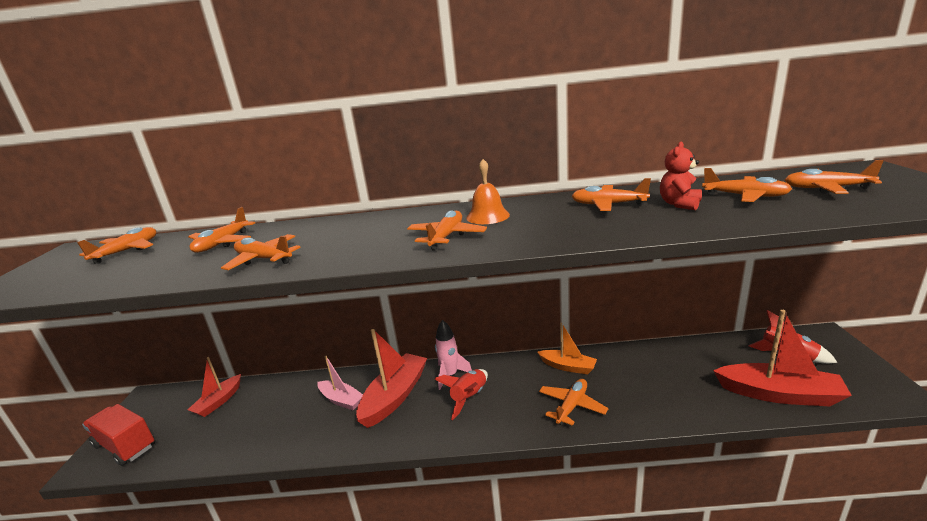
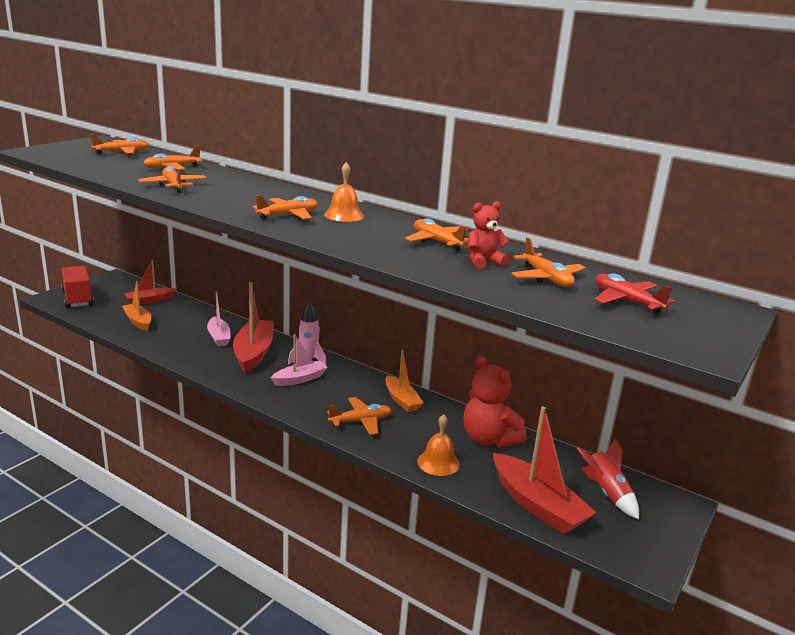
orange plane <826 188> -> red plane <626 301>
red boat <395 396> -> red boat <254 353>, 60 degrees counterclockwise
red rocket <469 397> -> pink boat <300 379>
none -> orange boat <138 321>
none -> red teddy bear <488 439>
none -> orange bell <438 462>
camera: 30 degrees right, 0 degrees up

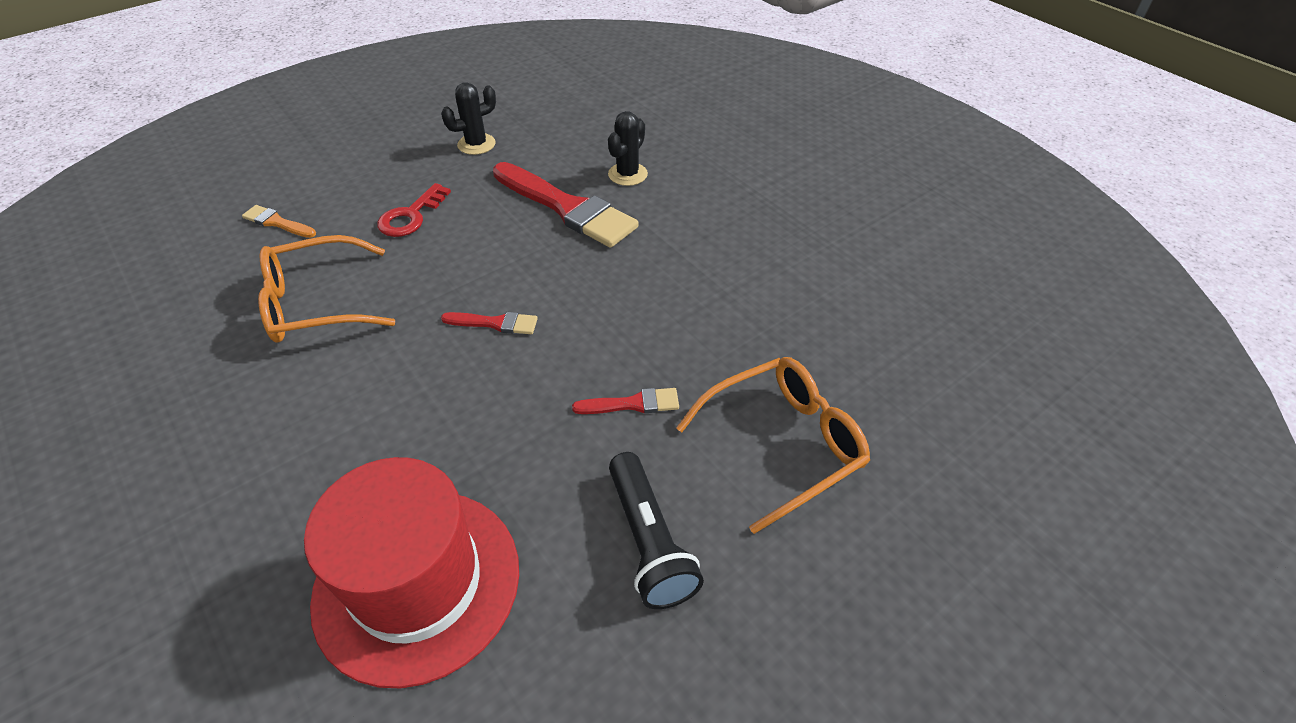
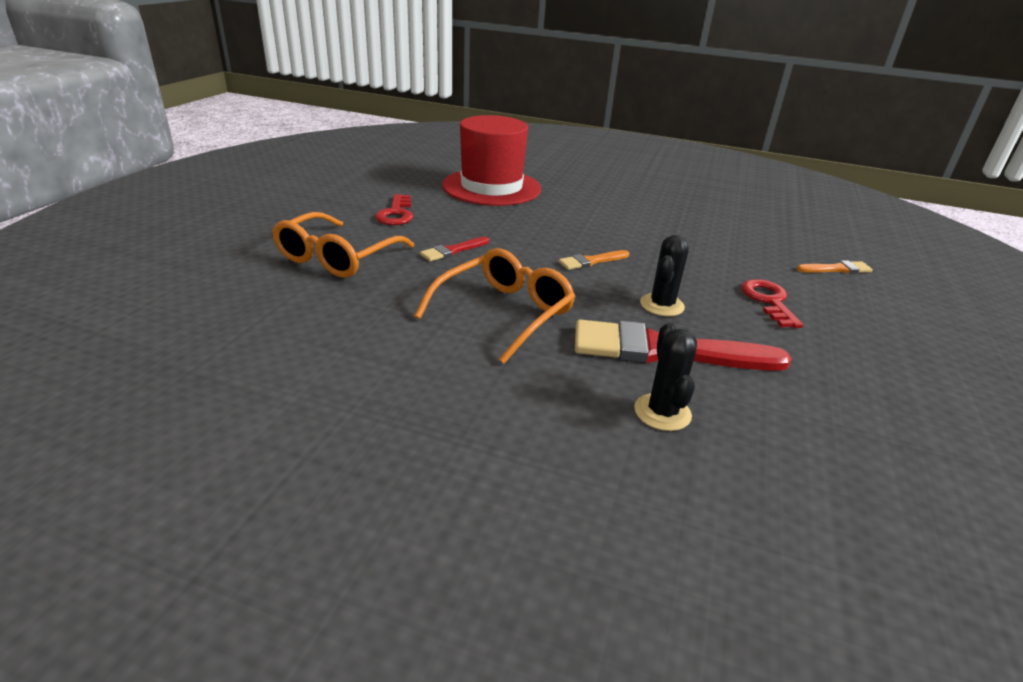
black cactus <476 144> -> black cactus <662 305>, shifted
orange glasses <317 303> -> orange glasses <504 313>, shifted
red brush <495 323> -> orange brush <591 261>
black flashlight <649 541> -> red key <396 214>
camera: 145 degrees right, 15 degrees down

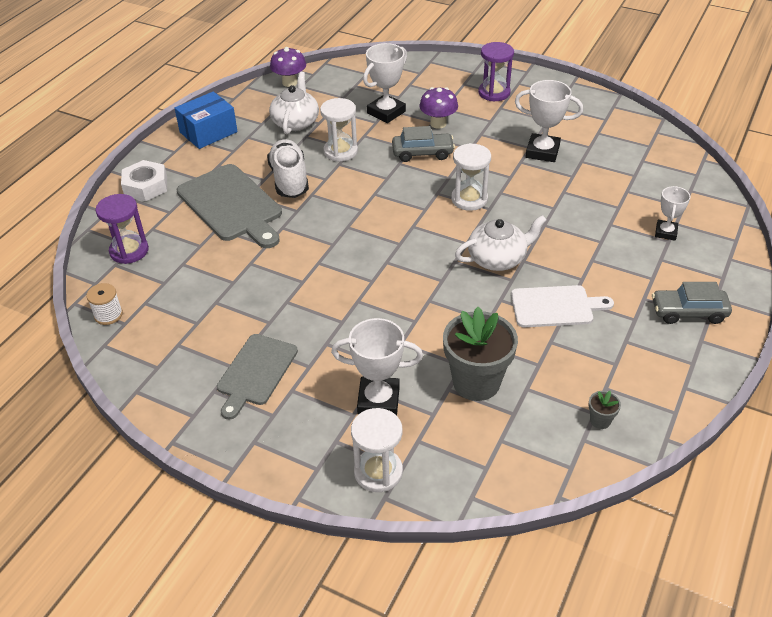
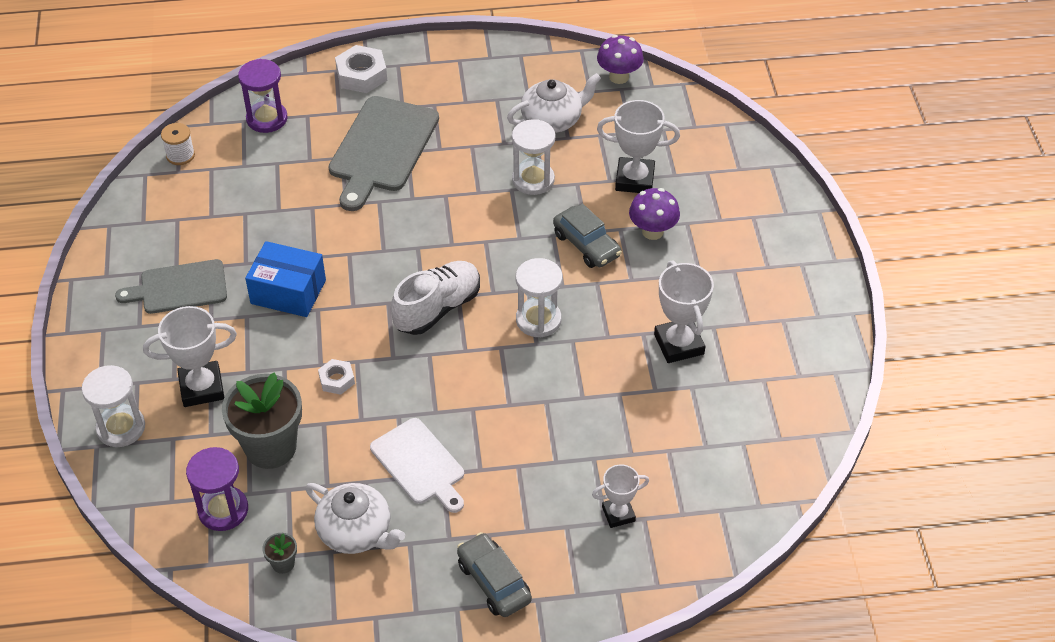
purple hourglass <494 93> -> purple hourglass <223 510>, shifted
blue box <208 132> -> blue box <288 292>, shifted
white shoe <289 180> -> white shoe <437 308>, shifted
white teapot <498 259> -> white teapot <356 532>, shifted
white trophy <378 400> -> white trophy <202 388>, 75 degrees counterclockwise
none -> white nut <337 380>
camera: 55 degrees right, 5 degrees up

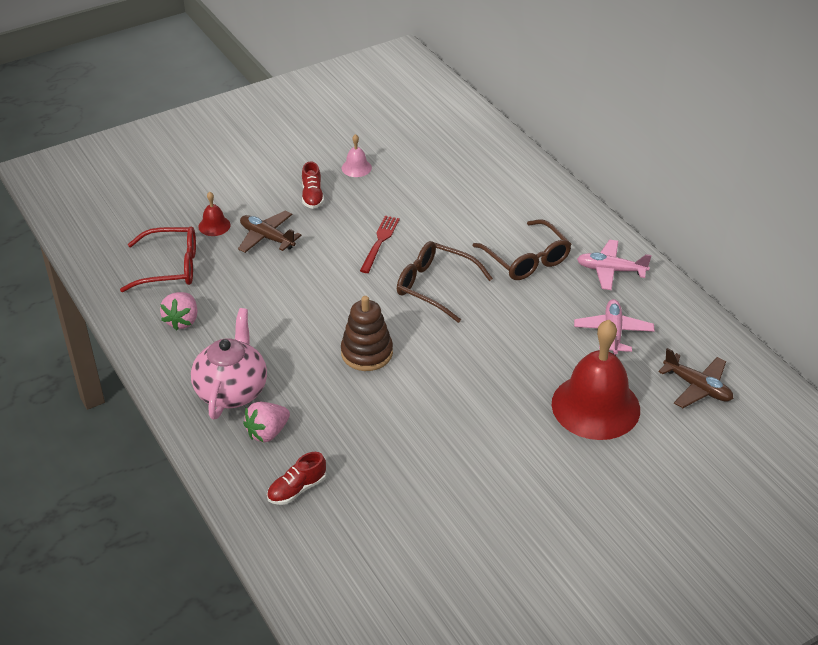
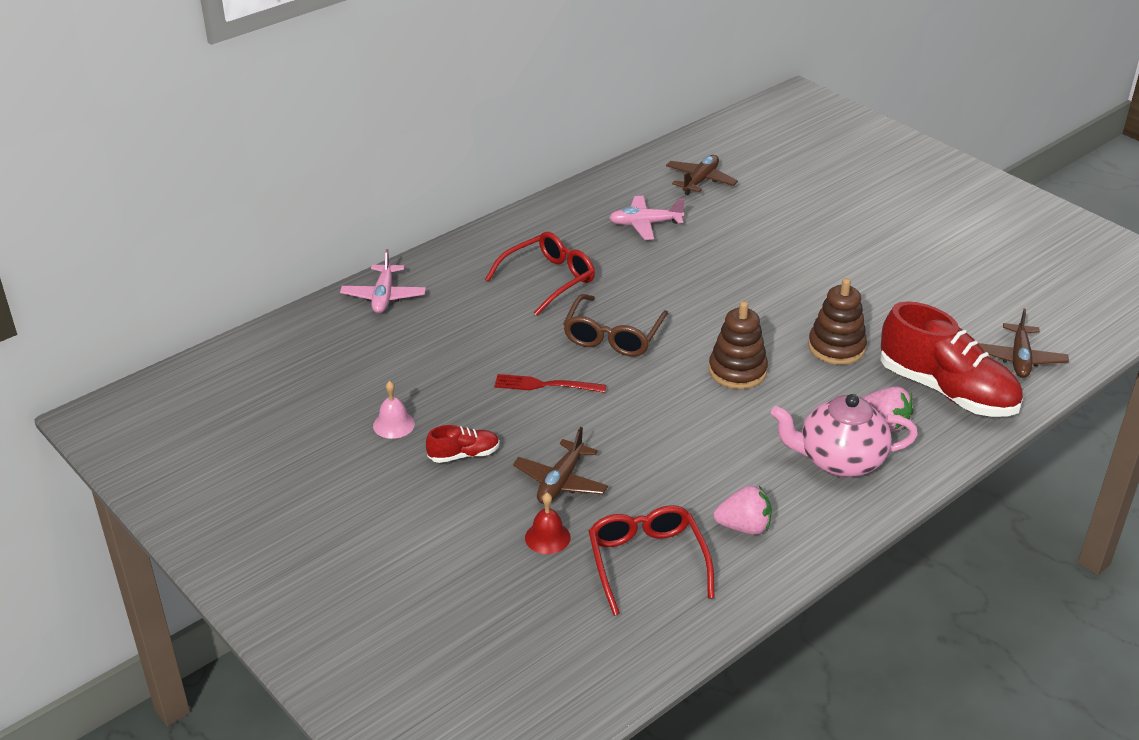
brown glasses <526 259> -> red glasses <548 280>
pink plane <611 270> -> pink plane <383 296>, shifted
red bell <595 406> -> none
red shoe <297 489> -> red shoe <946 391>, x2.21
none -> brown stacking toy <836 347>
none -> brown plane <1019 359>
camera: 100 degrees left, 5 degrees down

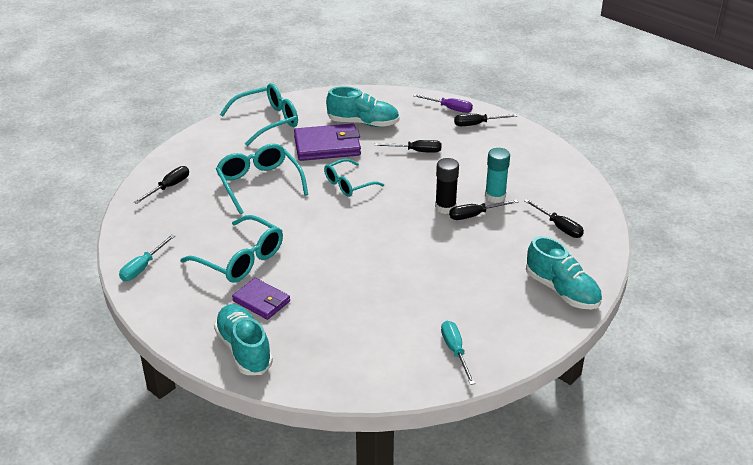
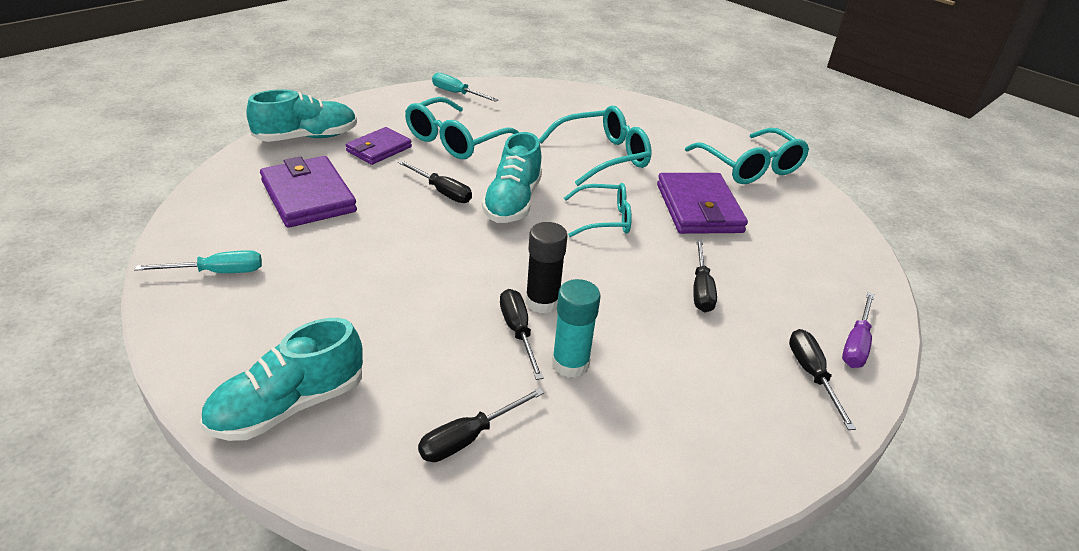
turquoise shoe <363 123> -> turquoise shoe <512 202>, shifted
turquoise glasses <348 184> -> turquoise glasses <604 219>, 120 degrees clockwise
black screwdriver <169 187> -> black screwdriver <442 192>, shifted
none -> purple wallet <308 196>
camera: 90 degrees right, 0 degrees up

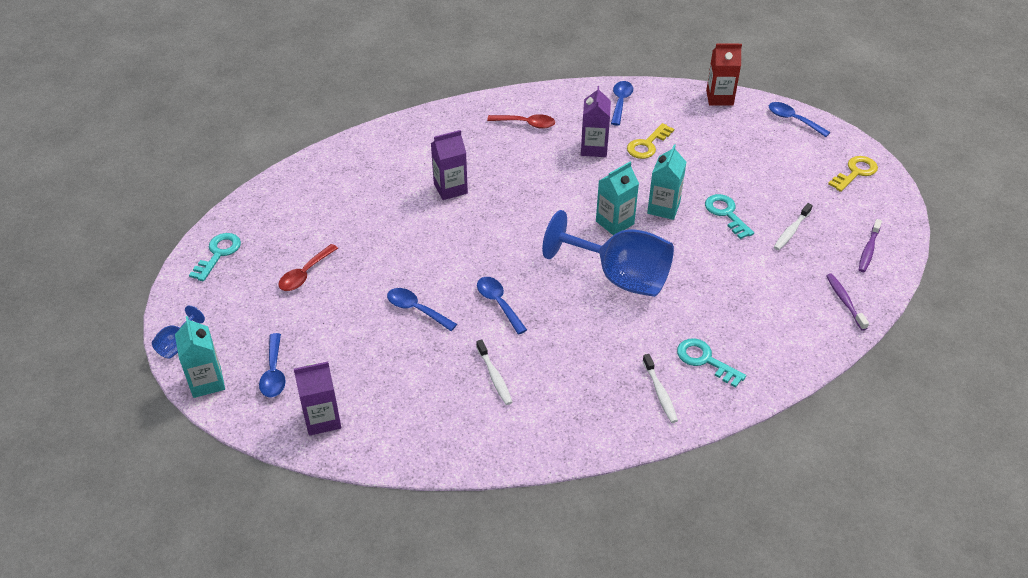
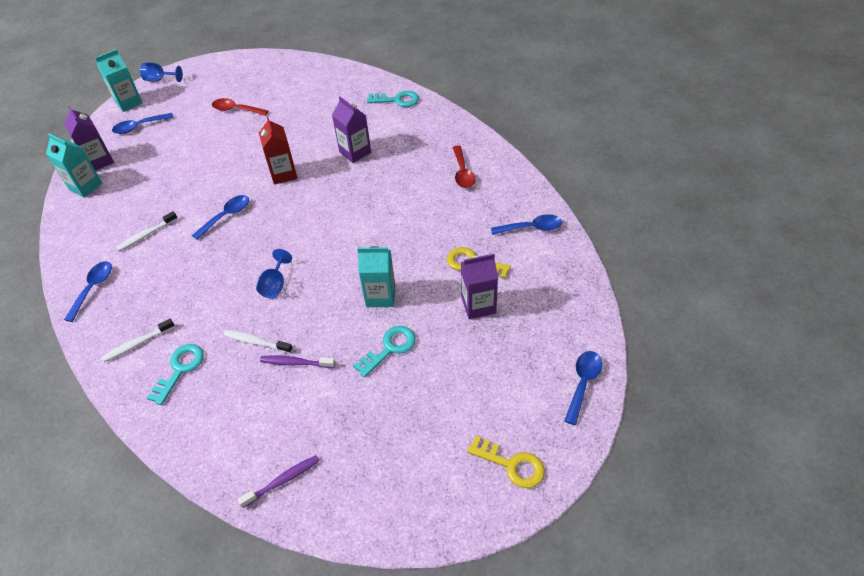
red carton <719 98> -> red carton <283 174>, shifted
purple carton <594 148> -> purple carton <478 305>, shifted
turquoise carton <614 222> -> turquoise carton <85 186>, shifted
white toothbrush <791 231> -> white toothbrush <256 342>, shifted
blue goblet <620 277> -> blue goblet <275 285>, x0.43
purple toothbrush <868 250> -> purple toothbrush <296 363>, shifted
turquoise key <218 254> -> turquoise key <397 100>, shifted
blue spoon <416 309> -> blue spoon <93 288>, shifted
camera: 75 degrees right, 5 degrees up

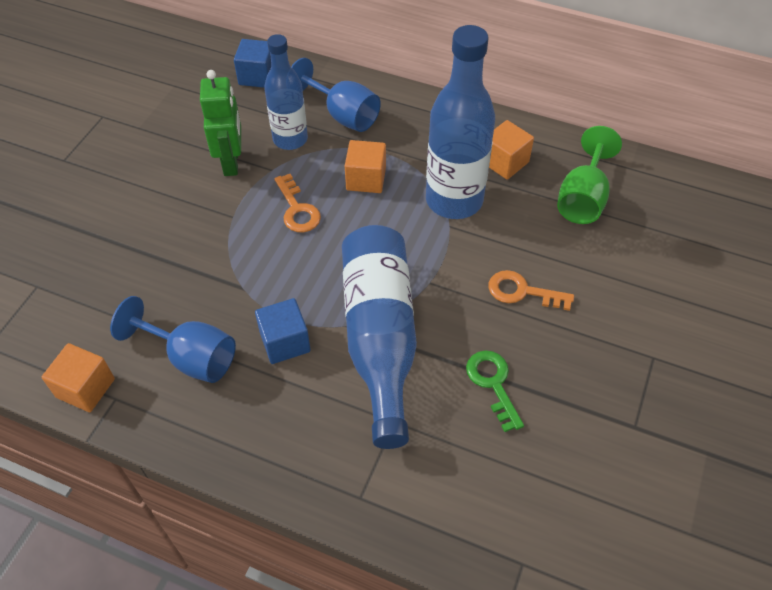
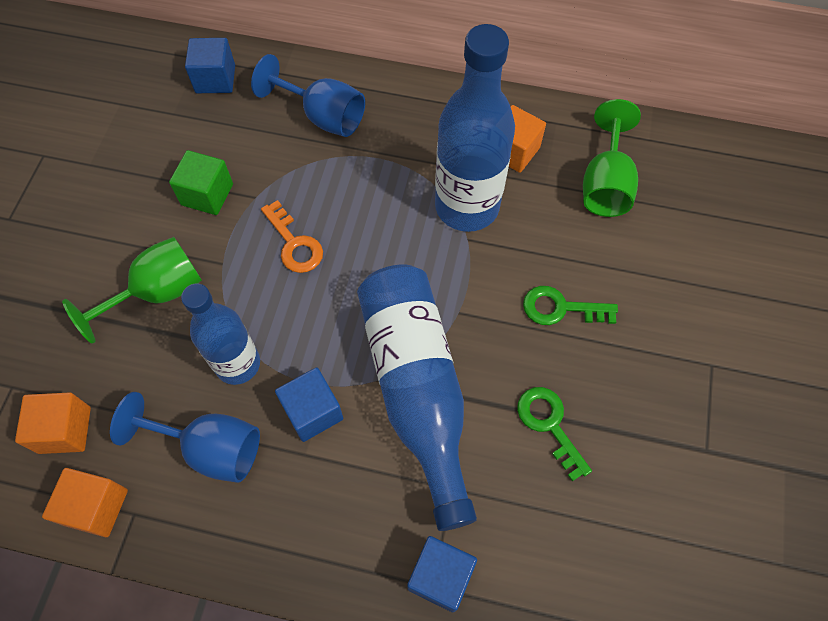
blue bottle <290 139> -> blue bottle <238 364>, shifted
green robot <231 162> -> green cube <207 194>
orange cube <366 179> -> orange cube <65 430>, shifted
orange key <522 291> -> green key <561 308>
none -> green goblet <157 293>
none -> blue cube <440 576>
camera: 10 degrees left, 10 degrees up

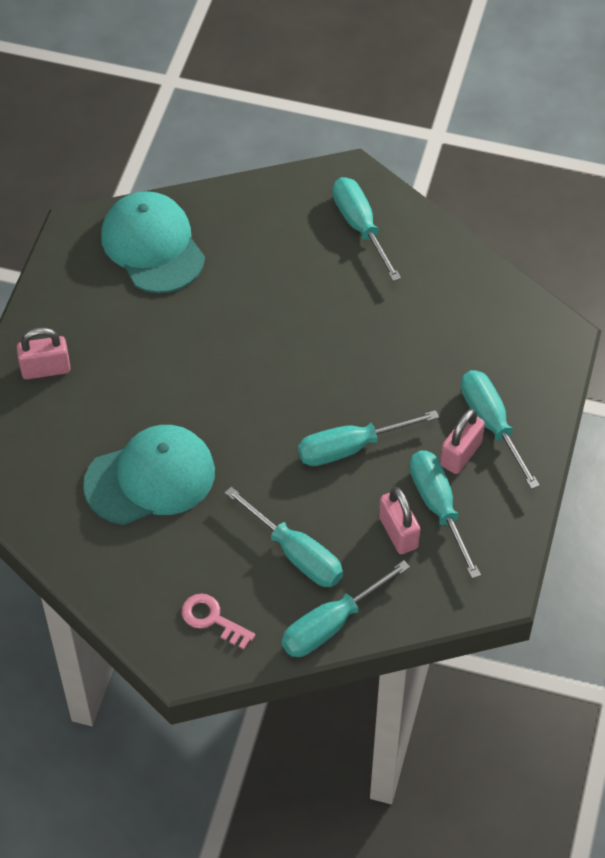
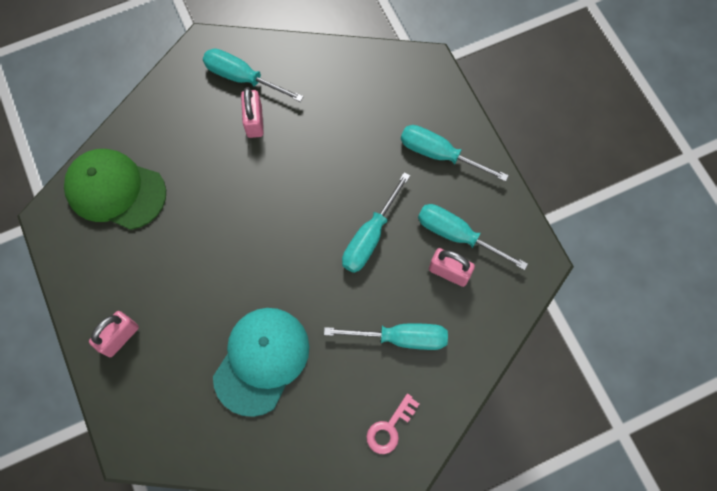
turquoise cap <152 246> -> green cap <115 190>
pink padlock <461 454> -> pink padlock <254 121>, shifted
turquoise screwdriver <330 625> -> none
pink key <212 619> -> pink key <389 428>, 45 degrees counterclockwise
camera: 40 degrees left, 15 degrees up

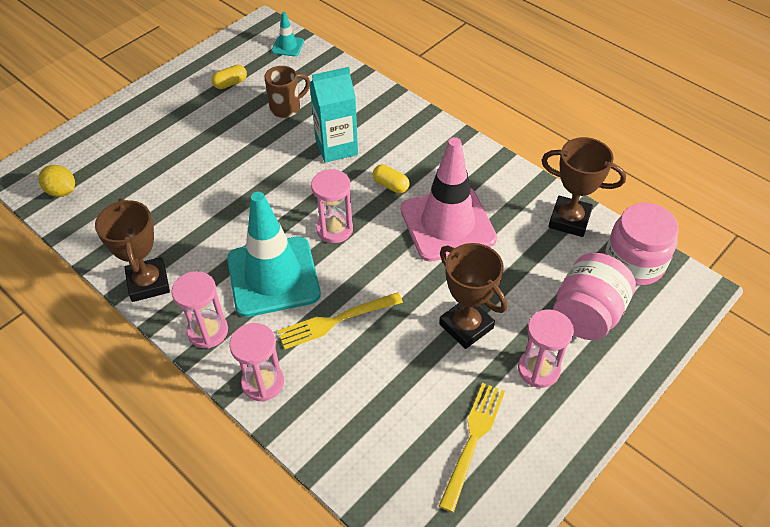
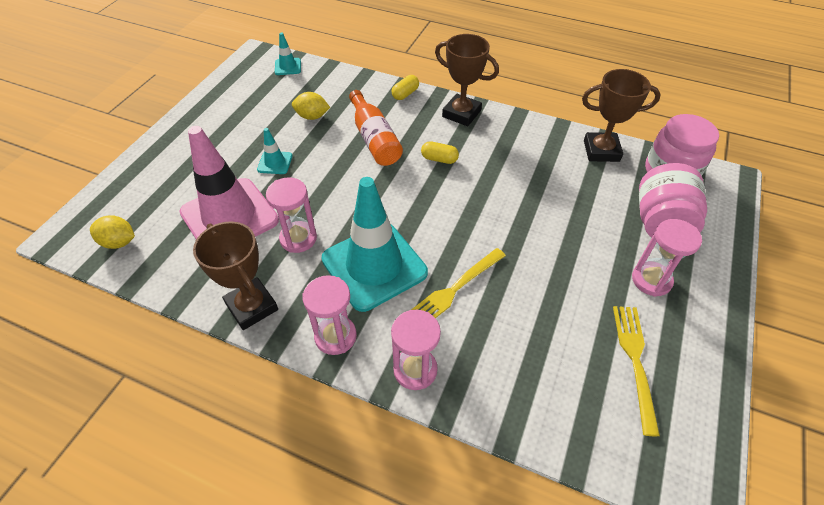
yellow capsule <230 83> -> yellow capsule <405 94>, shifted
brown mug <286 108> -> yellow lemon <312 116>
turquoise carton <336 147> -> orange bottle <374 139>
pink traffic cone <447 224> -> pink traffic cone <229 216>, shifted
pink hourglass <334 229> -> pink hourglass <298 238>, shifted
brown trophy <466 326> -> brown trophy <461 114>, shifted
none -> turquoise traffic cone <275 163>
camera: 20 degrees left, 0 degrees up

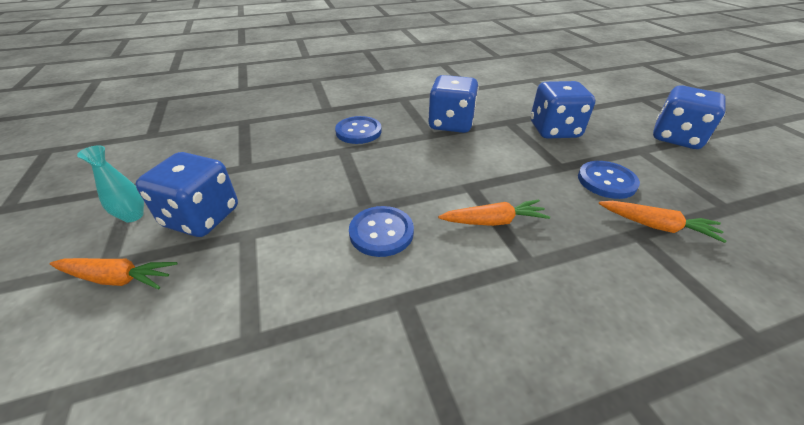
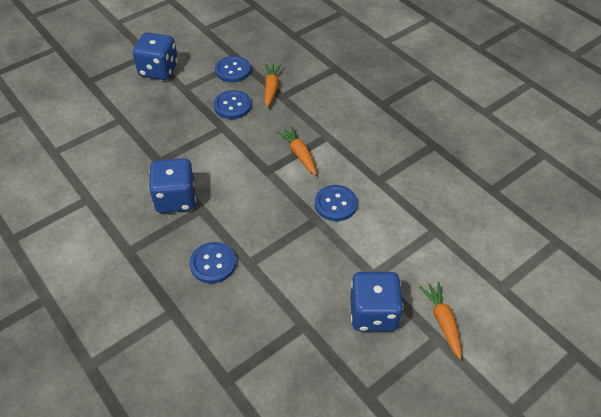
blue dice <554 130> -> none
turquoise vase <133 216> -> none
none -> blue button <233 70>
camera: 110 degrees left, 10 degrees up

